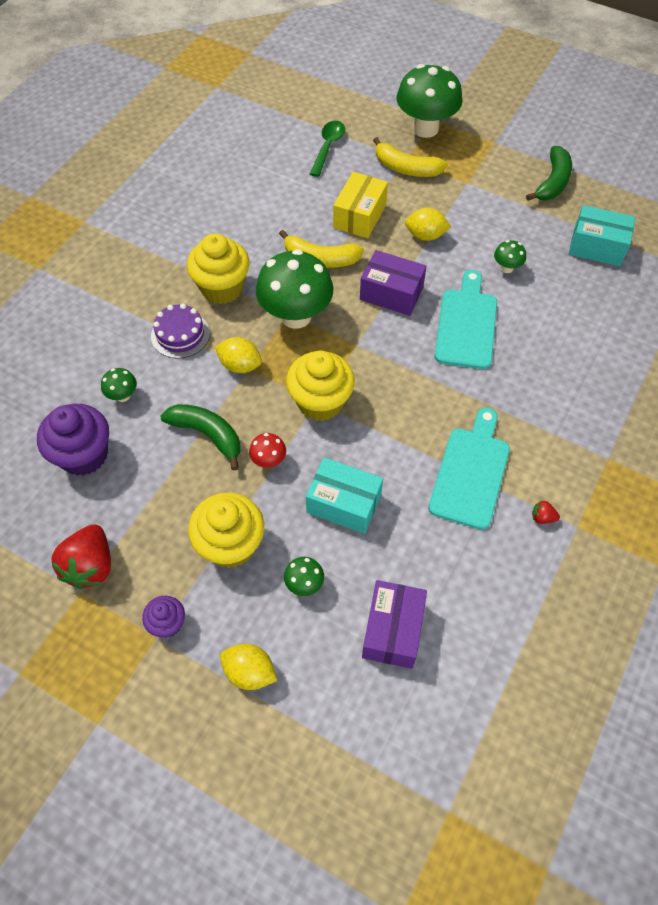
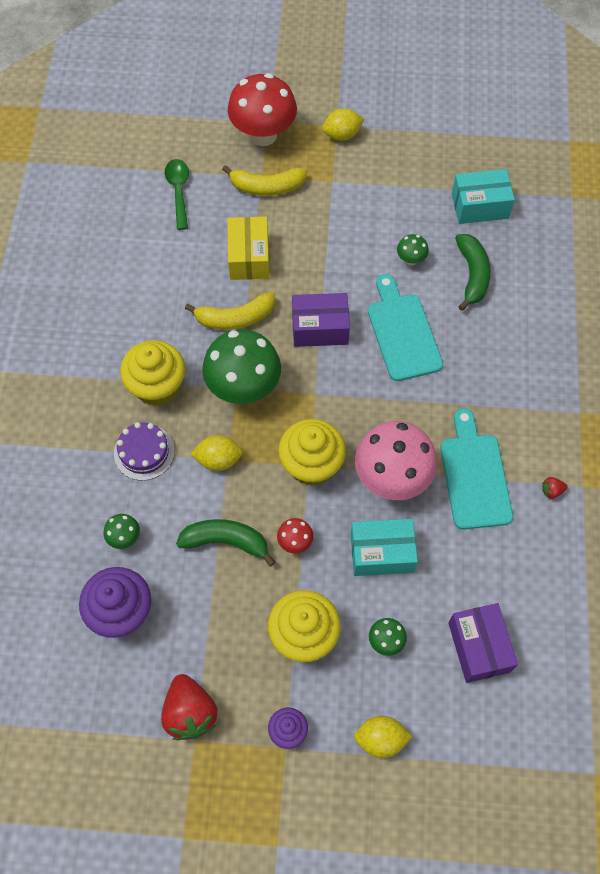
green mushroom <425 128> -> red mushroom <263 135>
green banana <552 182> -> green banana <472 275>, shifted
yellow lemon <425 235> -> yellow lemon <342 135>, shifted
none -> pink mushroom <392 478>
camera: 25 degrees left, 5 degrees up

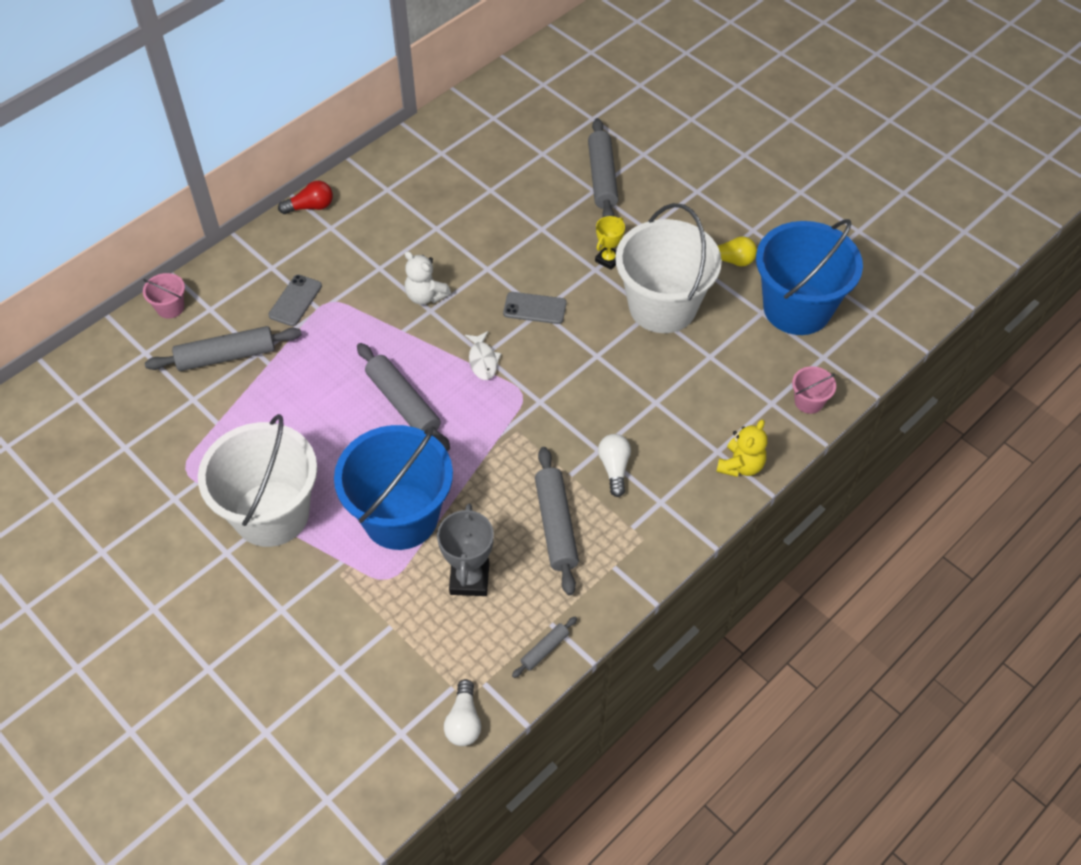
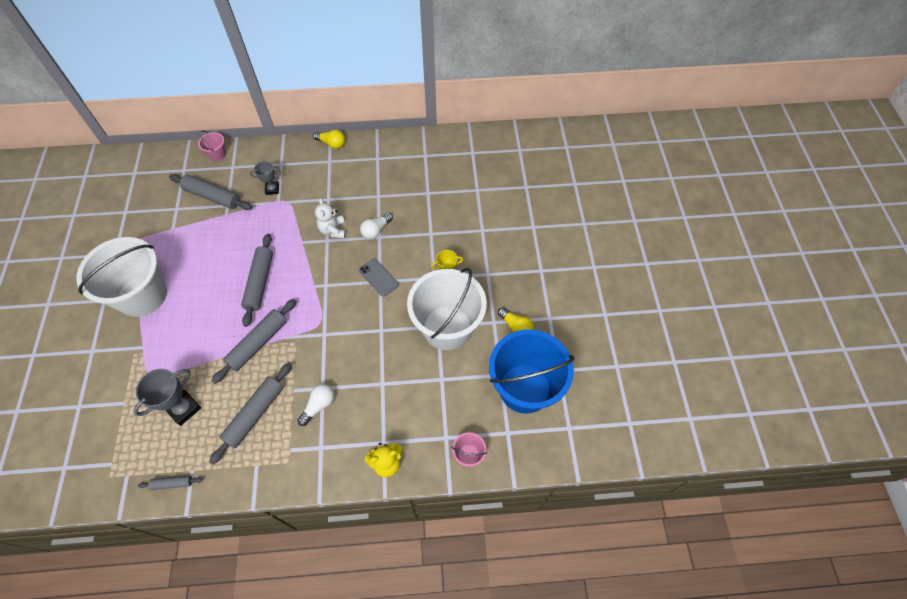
grey rolling pin <602 177> -> grey rolling pin <258 343>, shifted
red light bulb <310 207> -> yellow light bulb <332 144>
grey phone <295 300> -> grey trophy <272 189>
white fish <483 360> -> none
blue bucket <400 516> -> none
white light bulb <464 721> -> white light bulb <376 230>, shifted
camera: 40 degrees right, 5 degrees up

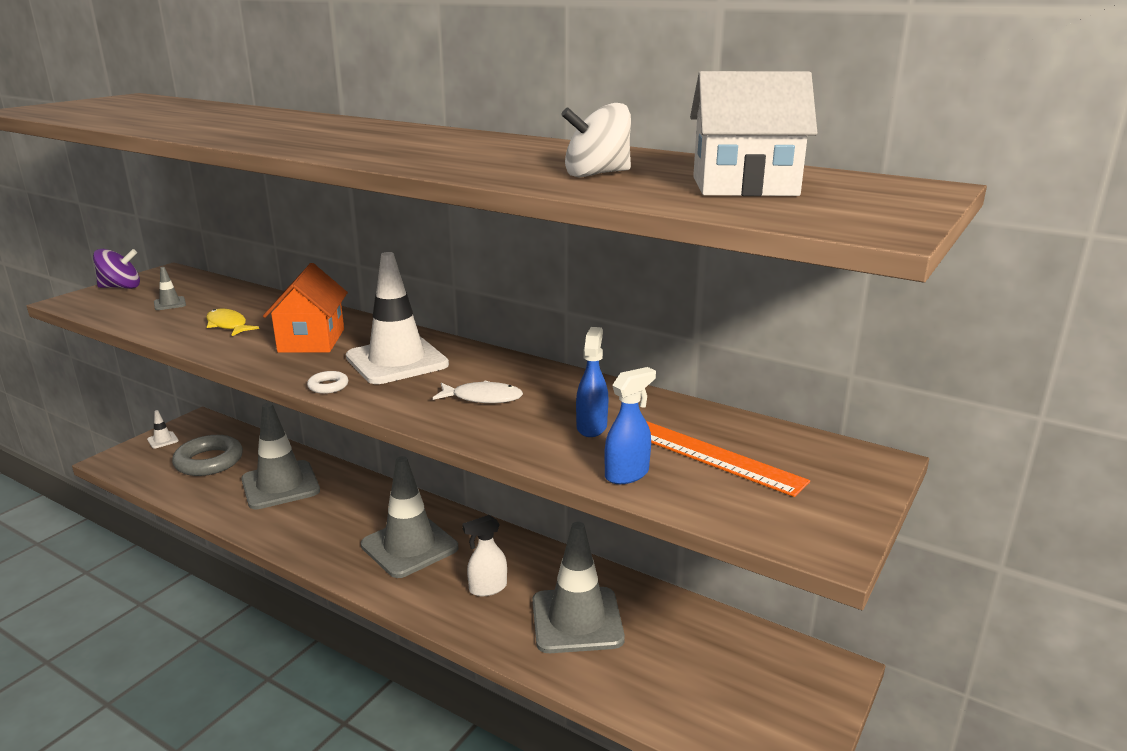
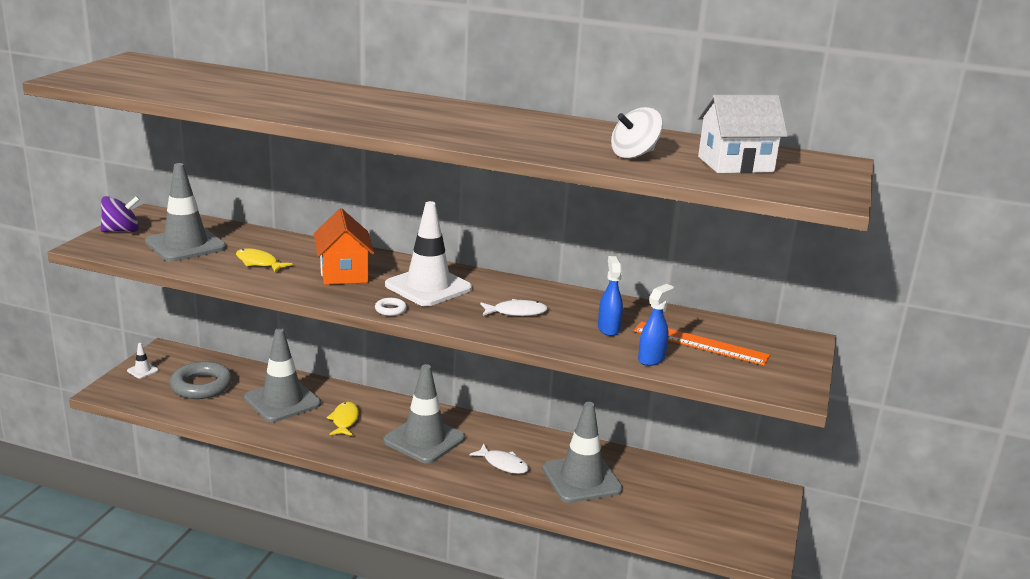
grey traffic cone <170 304> -> grey traffic cone <185 245>, x2.48
white spray bottle <487 588> -> white fish <503 464>
none -> yellow fish <344 420>
camera: 15 degrees left, 0 degrees up

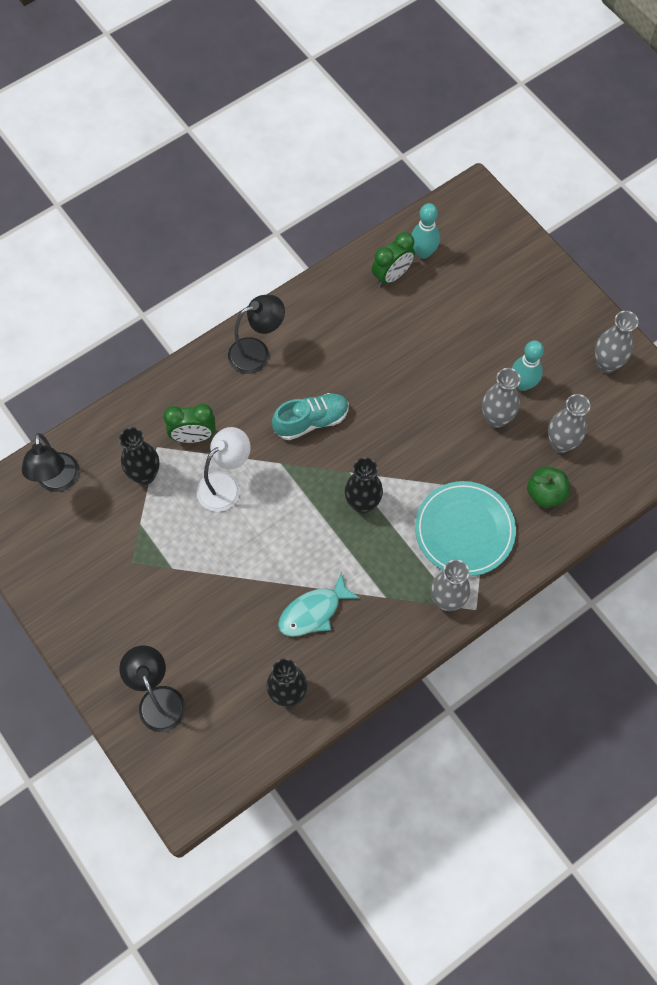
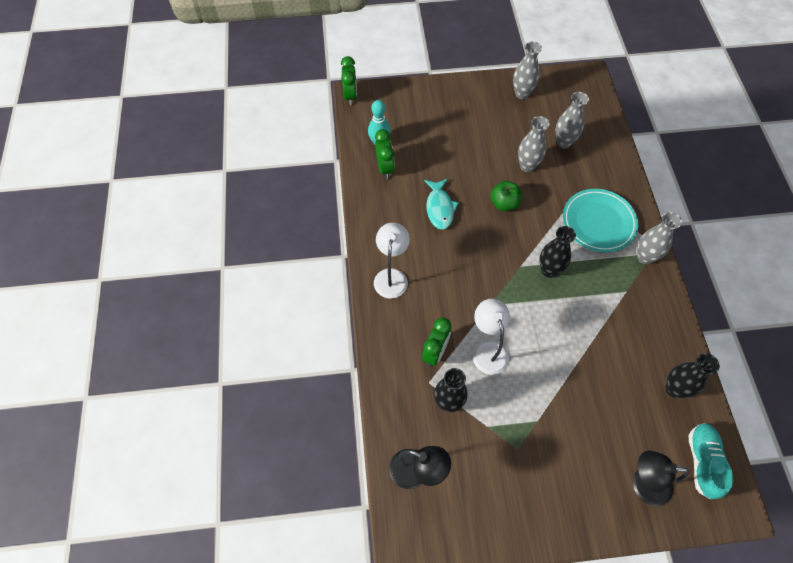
black lamp <257 352> -> white lamp <391 276>
turquoise bowling pin <522 384> -> none
turquoise shoe <311 421> -> turquoise shoe <702 462>, shifted
green apple <545 494> -> green apple <504 203>, shifted
turquoise fish <313 611> -> turquoise fish <439 208>, shifted
none -> green clock <350 96>
camera: 60 degrees left, 5 degrees down

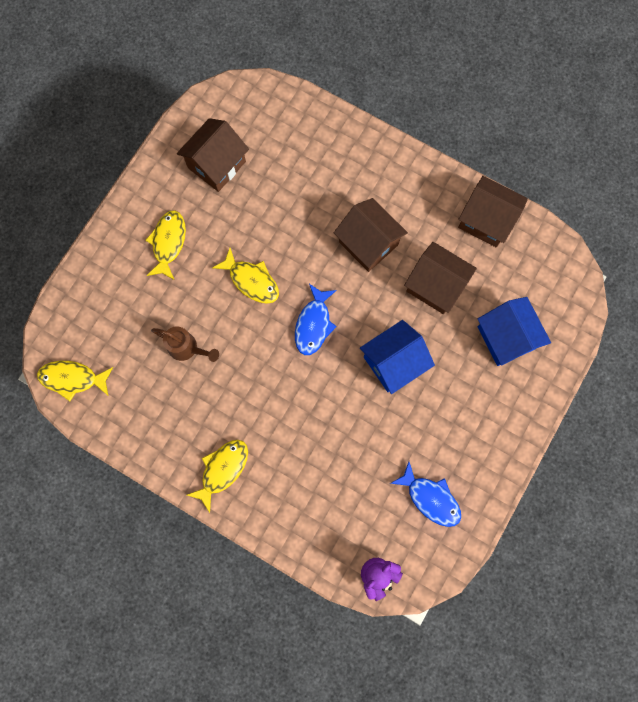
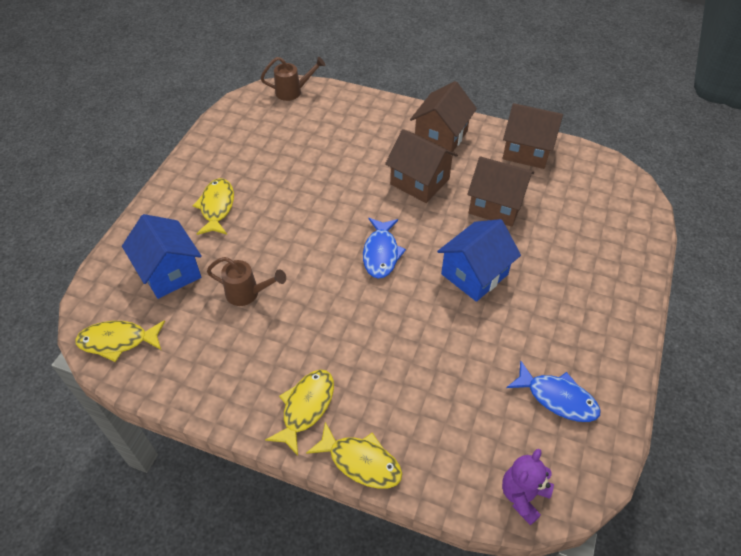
brown house <216 165> -> brown house <441 136>, shifted
yellow fish <251 280> -> yellow fish <361 462>, shifted
blue house <506 338> -> blue house <170 272>, shifted
none -> brown watering can <293 91>
camera: 10 degrees left, 25 degrees down

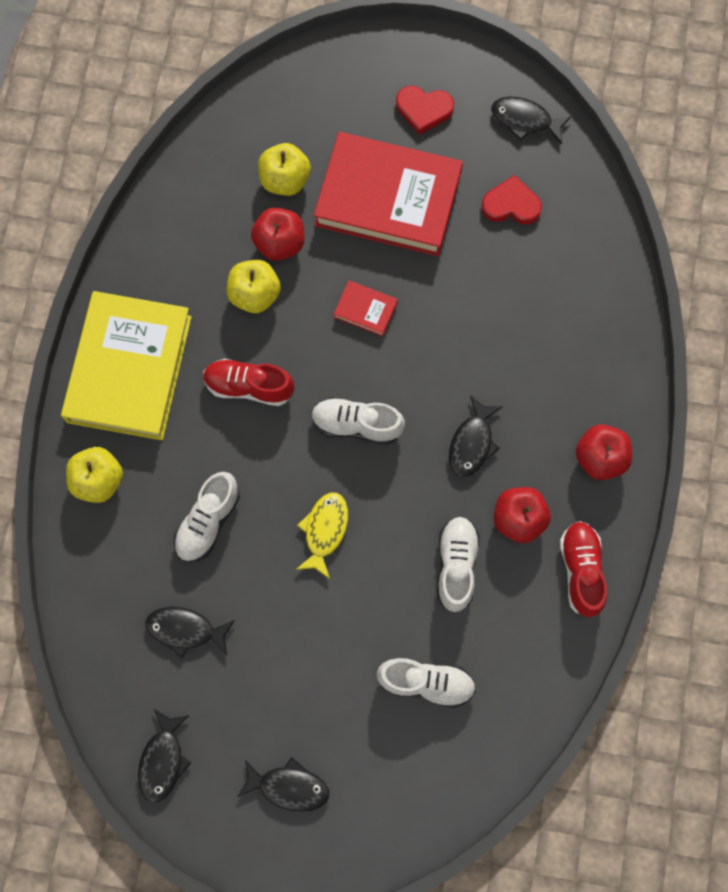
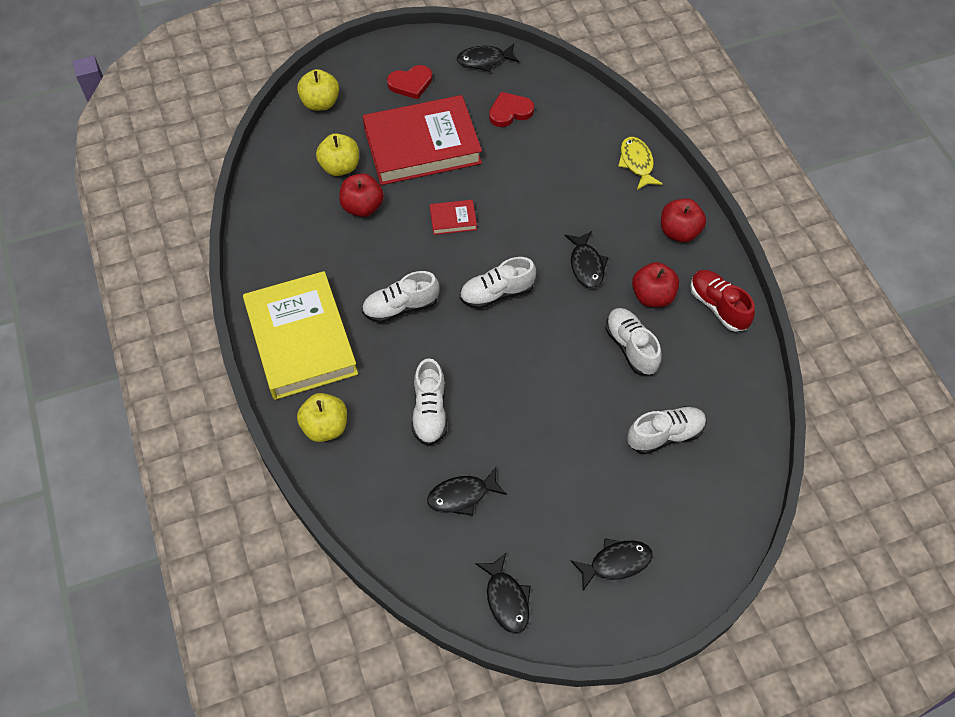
yellow apple <255 295> -> yellow apple <320 103>, shifted
red shoe <249 386> -> white shoe <400 307>
yellow fish <324 531> -> yellow fish <637 163>, shifted
camera: 30 degrees left, 15 degrees down

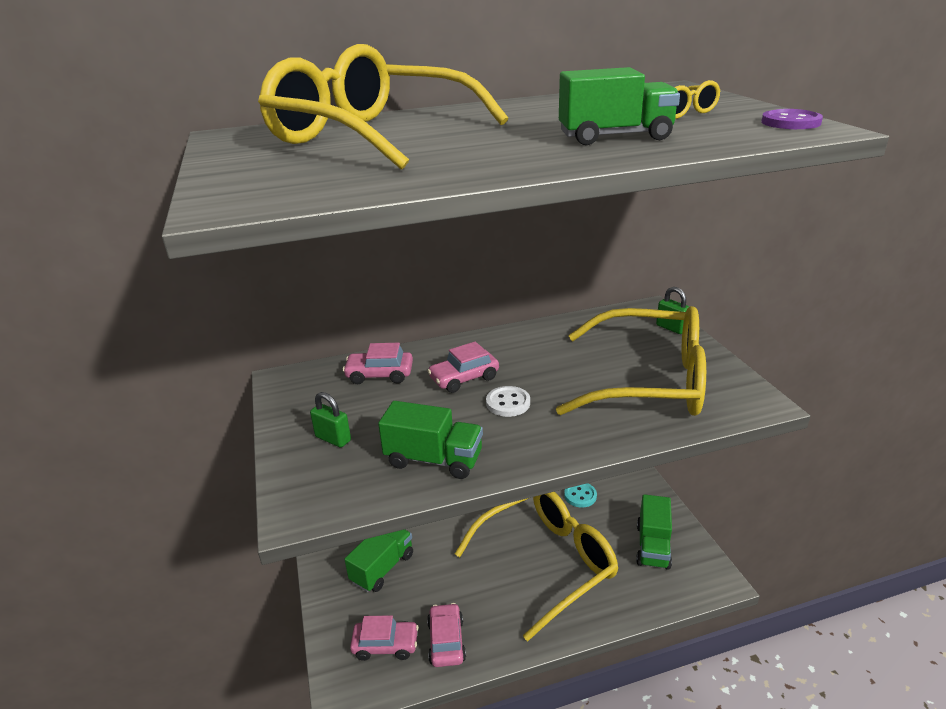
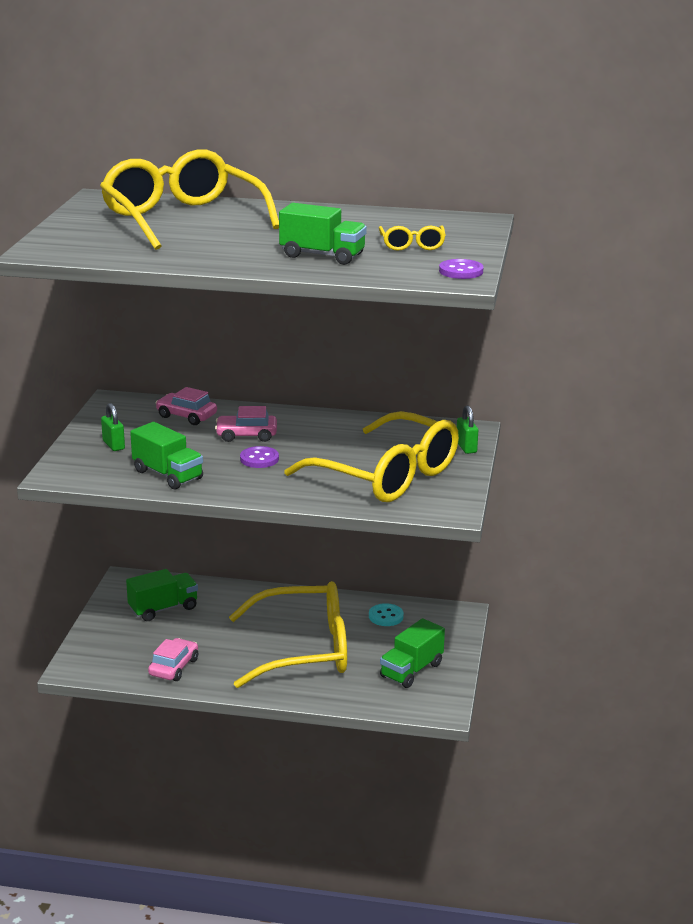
white button <508 403> -> purple button <259 459>
pink car <385 645> -> none
camera: 25 degrees right, 5 degrees down

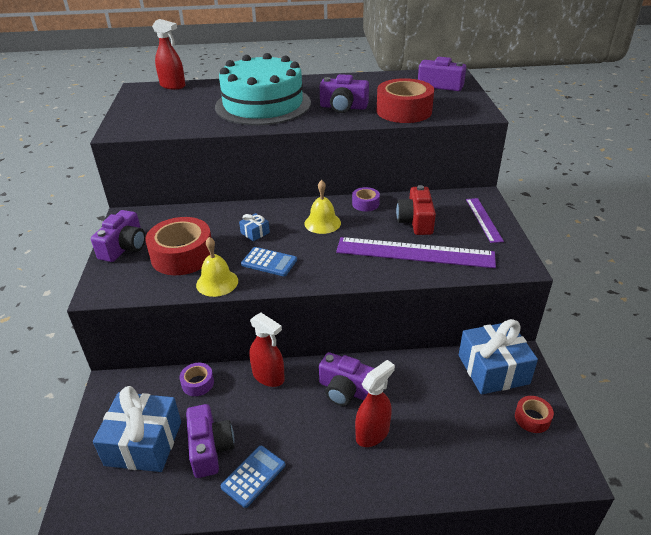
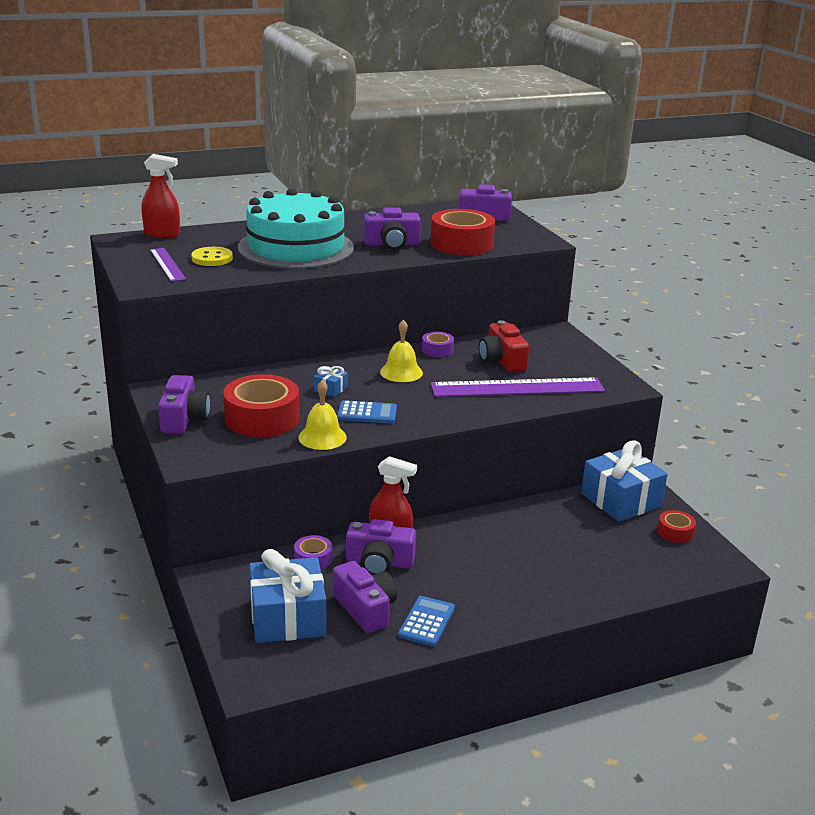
purple ruler <483 219> -> purple ruler <167 264>, shifted
purple camera <346 390> -> purple camera <379 562>, shifted
red spray bottle <372 433> -> none
none -> yellow button <212 258>
camera: 20 degrees left, 10 degrees down

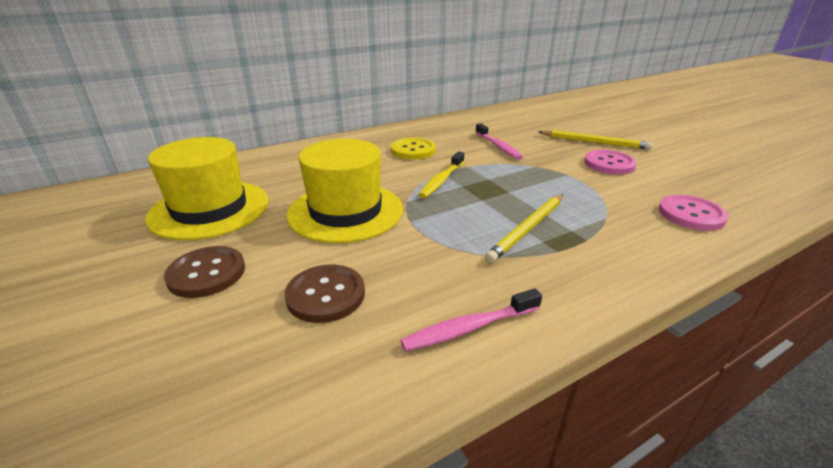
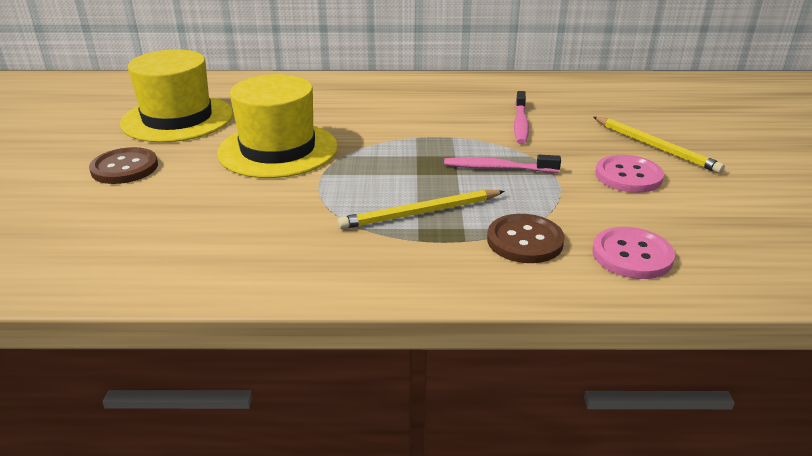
yellow button <413 150> -> none
yellow toothbrush <441 180> -> none
brown button <326 295> -> brown button <525 241>, shifted
pink toothbrush <469 328> -> pink toothbrush <497 168>, shifted
camera: 30 degrees right, 0 degrees up

